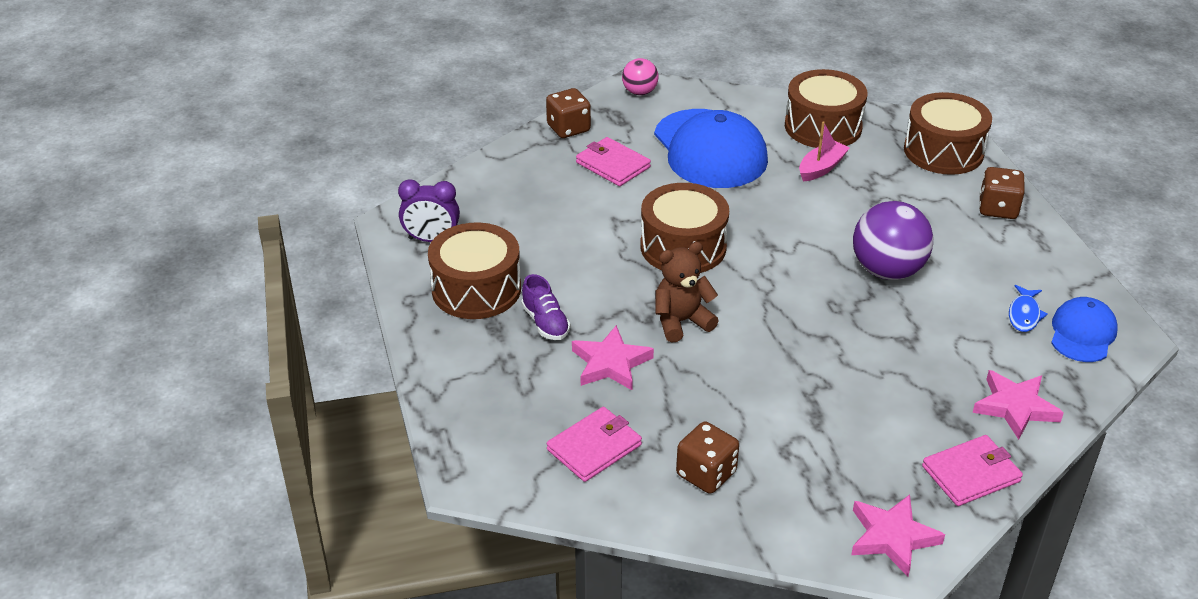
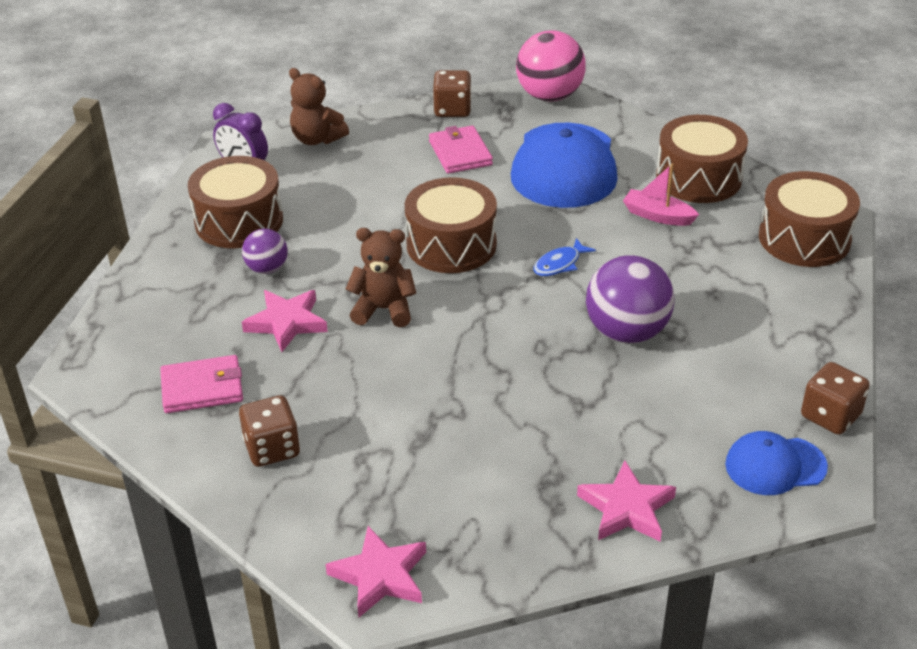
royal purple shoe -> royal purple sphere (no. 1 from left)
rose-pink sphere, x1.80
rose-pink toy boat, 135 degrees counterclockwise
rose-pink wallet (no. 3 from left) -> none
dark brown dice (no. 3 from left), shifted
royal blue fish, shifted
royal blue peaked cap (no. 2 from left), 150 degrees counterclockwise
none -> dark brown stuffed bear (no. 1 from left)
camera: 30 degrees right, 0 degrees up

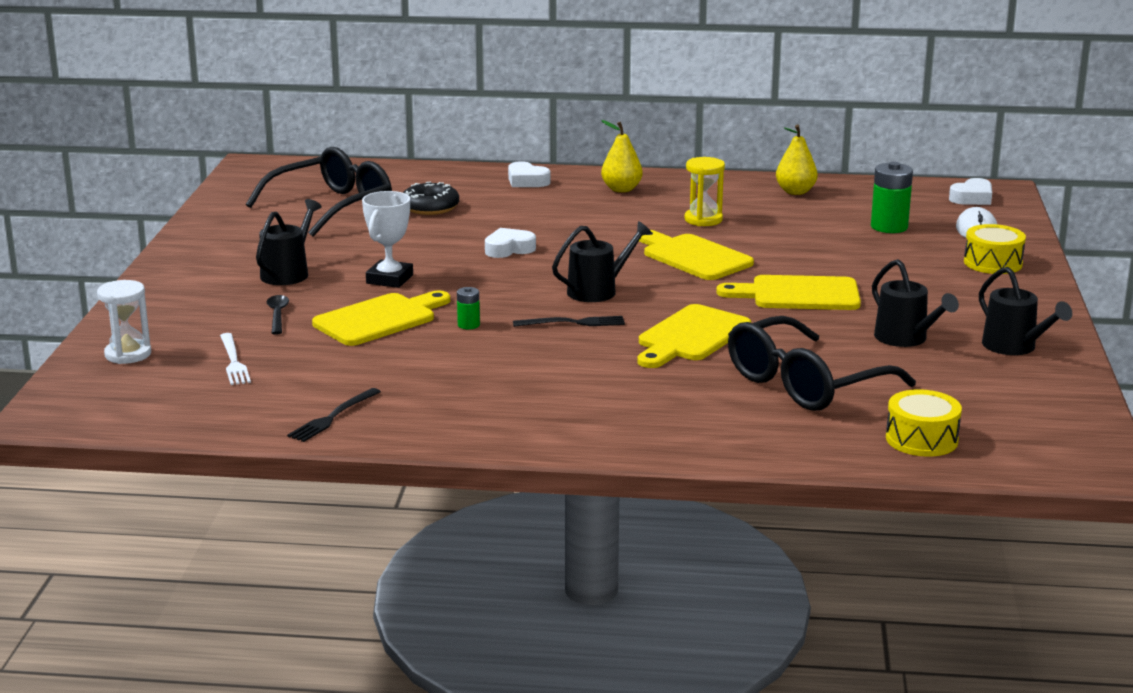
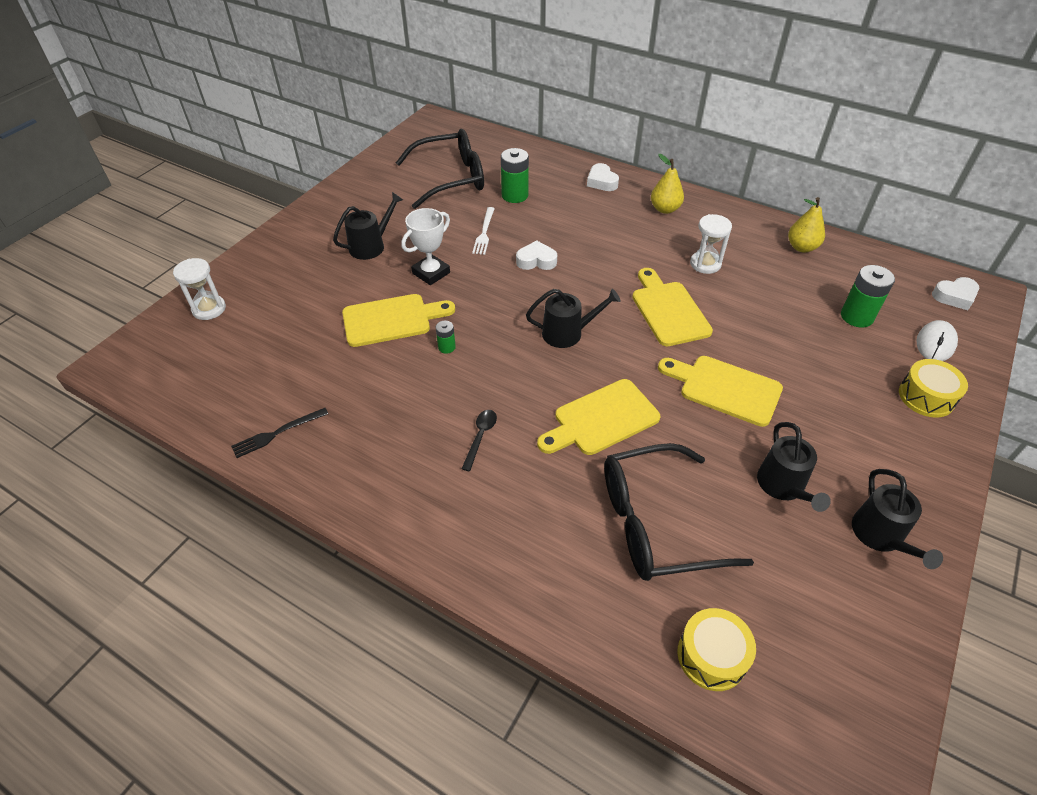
pure white dinner fork, shifted
ebony tablespoon, shifted
ebony doughnut -> green AA battery (no. 2 from left)
ebony dinner fork (no. 2 from left) -> none
bright yellow sand timer -> pure white sand timer (no. 2 from left)
camera: 25 degrees right, 25 degrees up

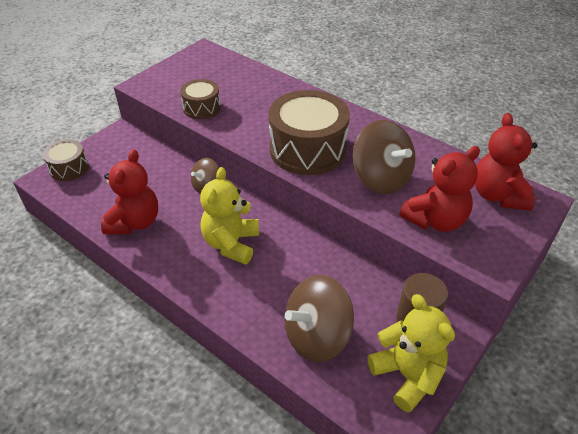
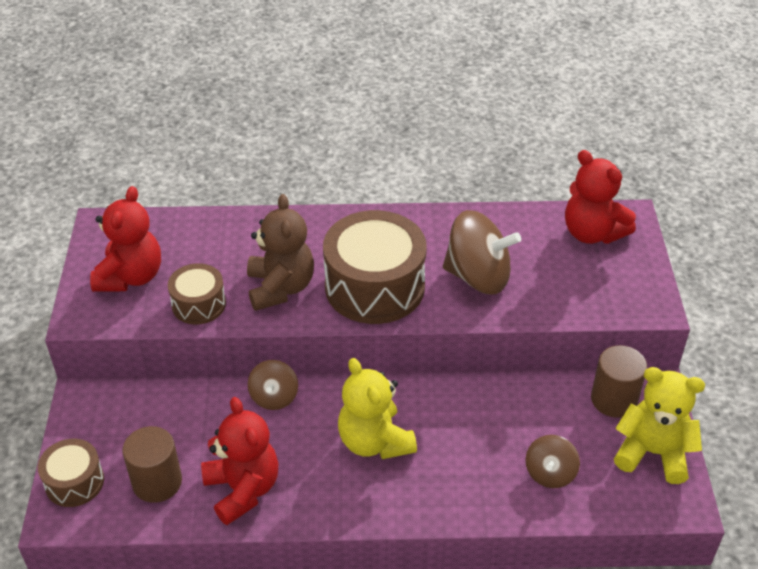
dark brown toy top (no. 2 from left in the first image) -> dark brown toy top (no. 3 from left), x0.56
scarlet stuffed bear (no. 2 from left in the first image) -> scarlet stuffed bear (no. 1 from left), shifted
none -> dark brown cylinder (no. 1 from left)
none -> dark brown stuffed bear
camera: 40 degrees left, 0 degrees up

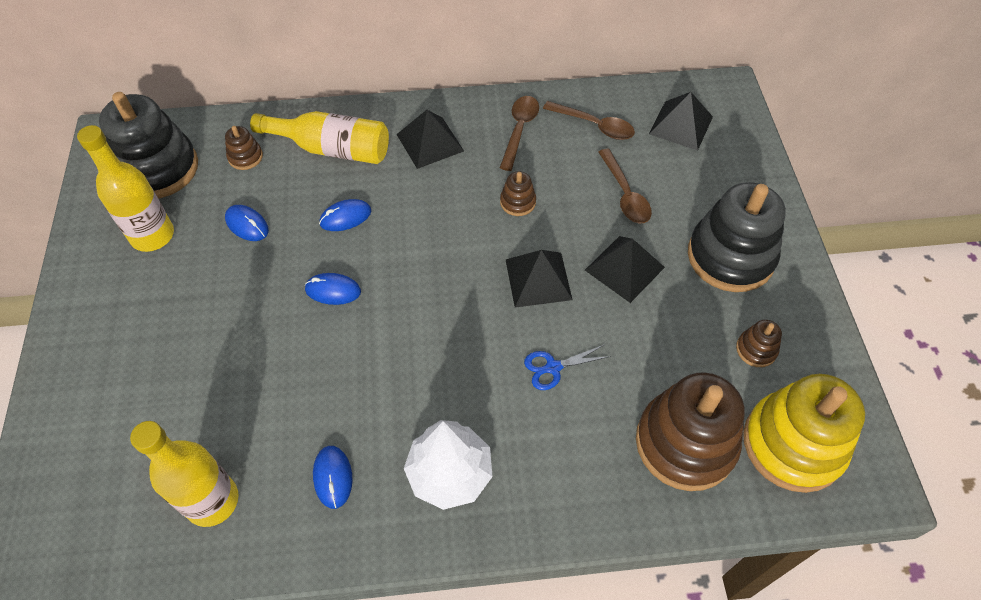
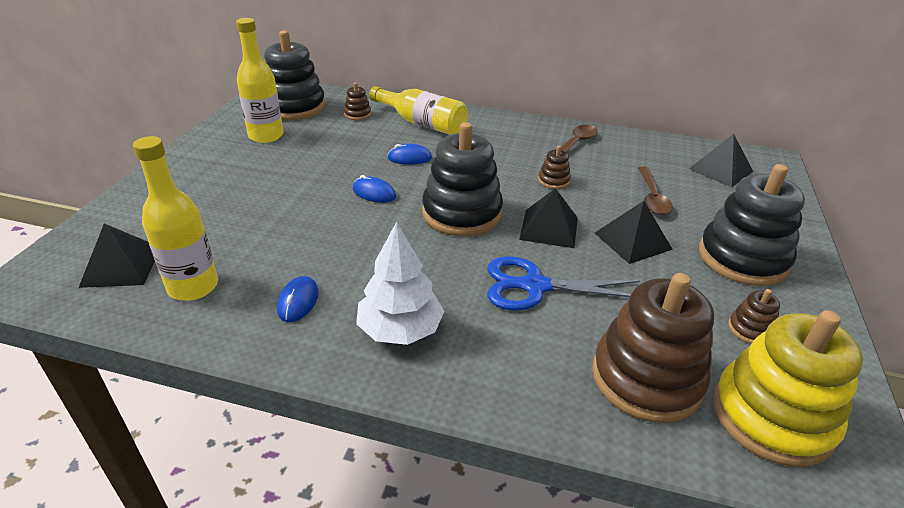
royal blue computer mouse (no. 1 from left) -> none
ebony solid pyramid (no. 1 from left), shifted
royal blue pair of scissors, x1.85
dark brown tablespoon (no. 2 from left) -> none
none -> ebony ring stacker (no. 2 from left)
camera: 20 degrees right, 20 degrees down

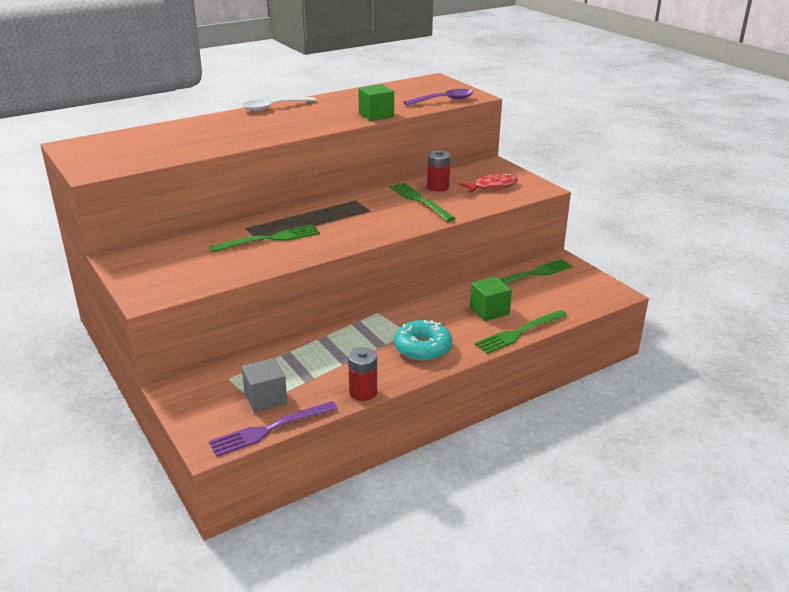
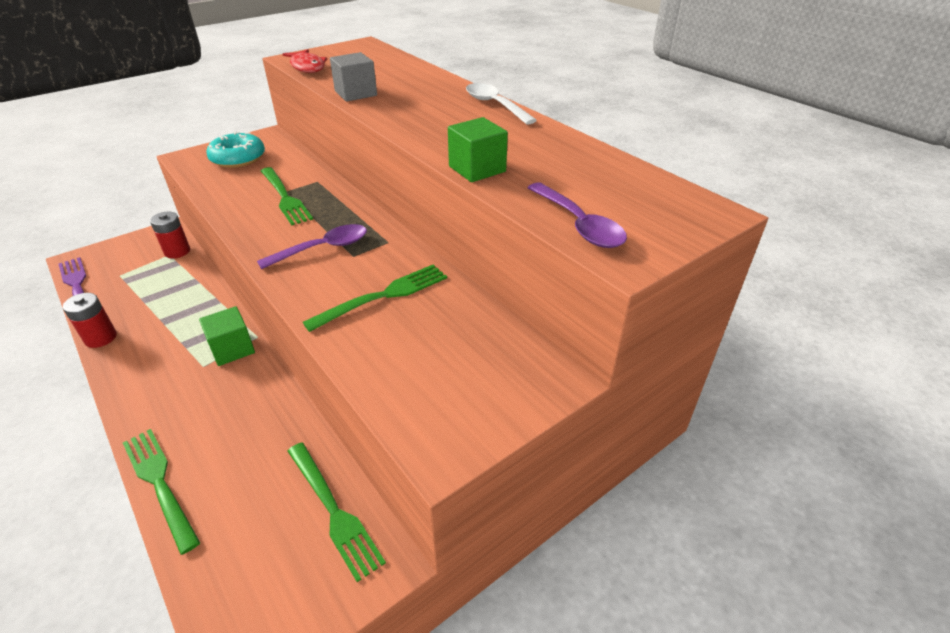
ash-grey block, shifted
turquoise doughnut, shifted
scarlet AA battery (no. 2 from left), shifted
scarlet fish, shifted
green block (no. 2 from left in the first image) -> green block (no. 1 from left), shifted
none -> royal purple tablespoon (no. 1 from left)
camera: 85 degrees right, 10 degrees up

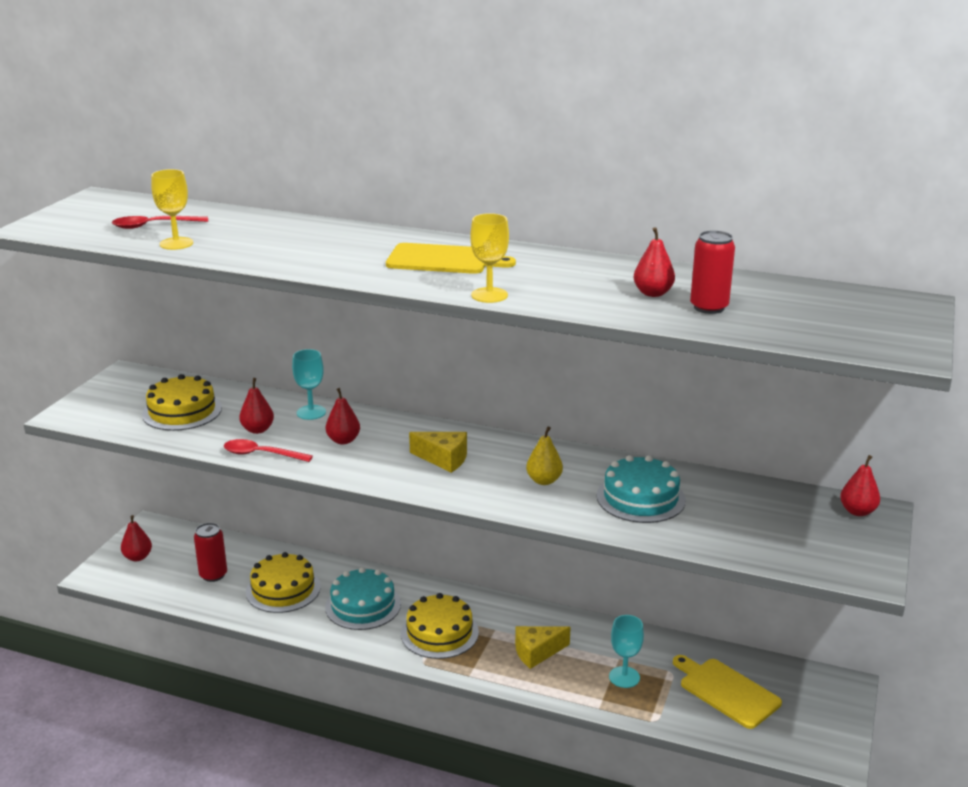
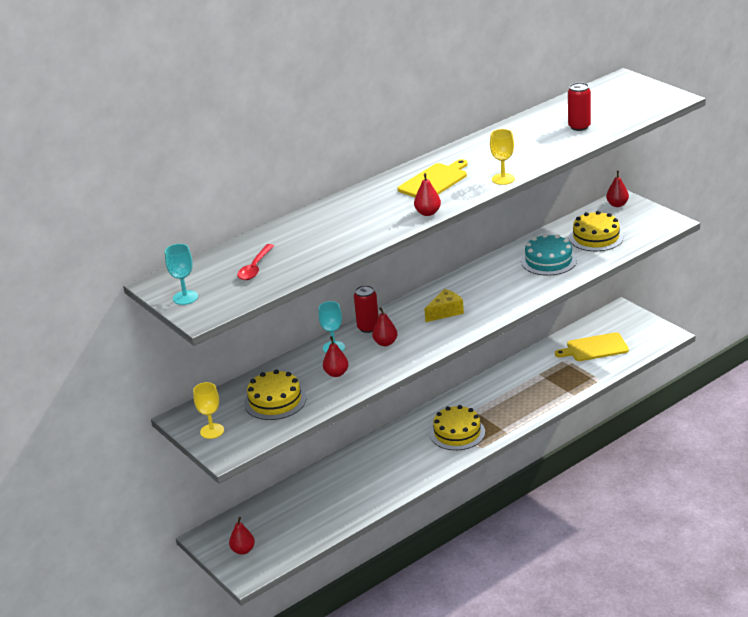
bright yellow wine glass (no. 1 from left), shifted
scarlet soda can (no. 1 from left), shifted
scarlet tablespoon (no. 2 from left) -> none
bright yellow gateau (no. 2 from left in the first image) -> bright yellow gateau (no. 3 from left), shifted
turquoise gateau (no. 1 from left) -> none
bright yellow piece of cheese (no. 2 from left) -> none
bright yellow pear fruit -> none
turquoise wine glass (no. 2 from left in the first image) -> turquoise wine glass (no. 1 from left), shifted
scarlet pear fruit (no. 4 from left), shifted
camera: 55 degrees left, 5 degrees up

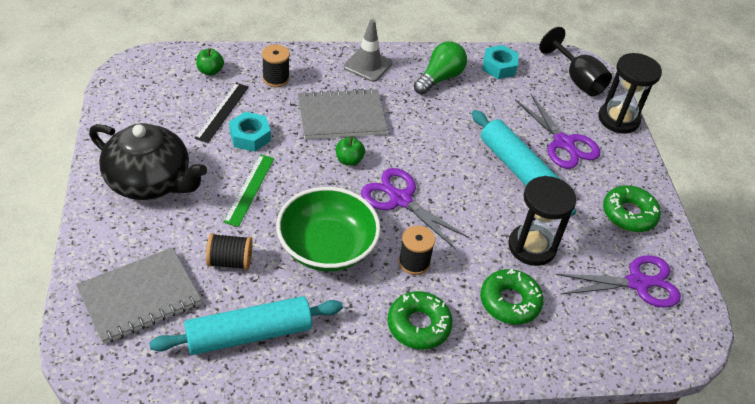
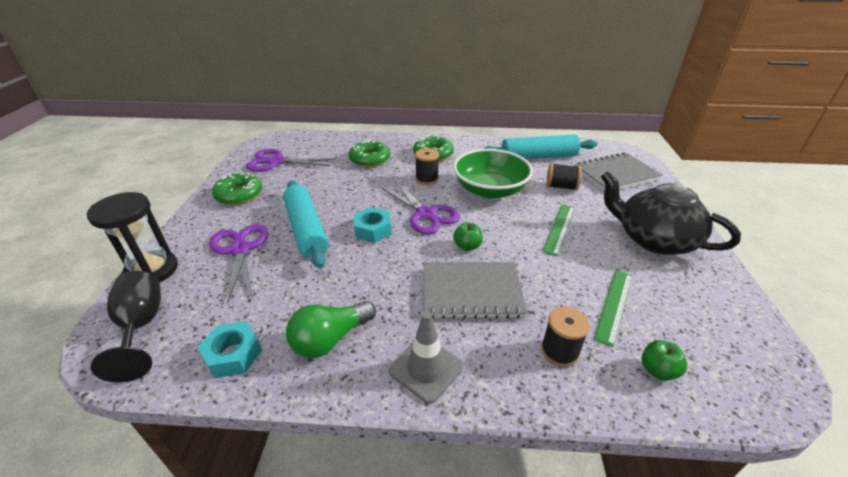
ebony straightedge -> green straightedge (no. 2 from left)
turquoise nut (no. 1 from left in the first image) -> turquoise nut (no. 2 from left), shifted
ebony sand timer (no. 1 from left) -> none
camera: 165 degrees left, 10 degrees down

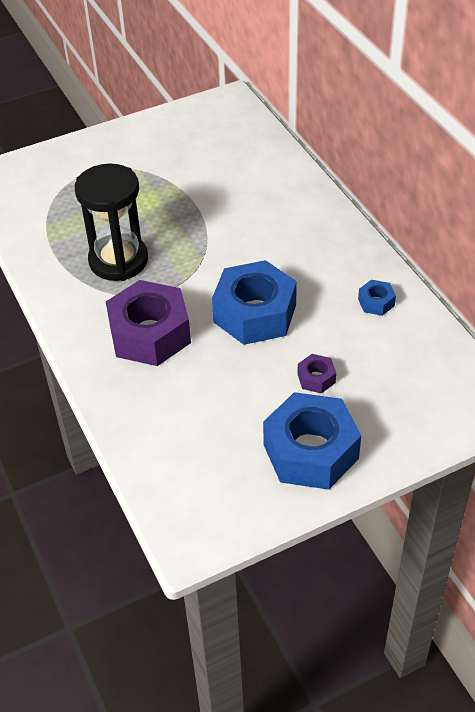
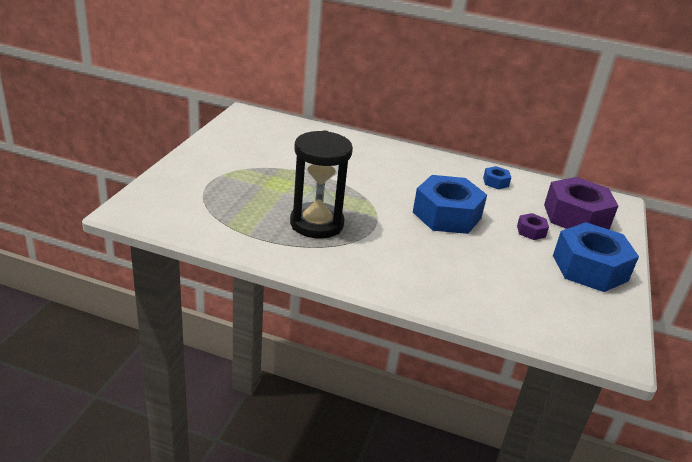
royal purple nut (no. 1 from left in the first image) -> royal purple nut (no. 2 from left), shifted
camera: 50 degrees left, 15 degrees down

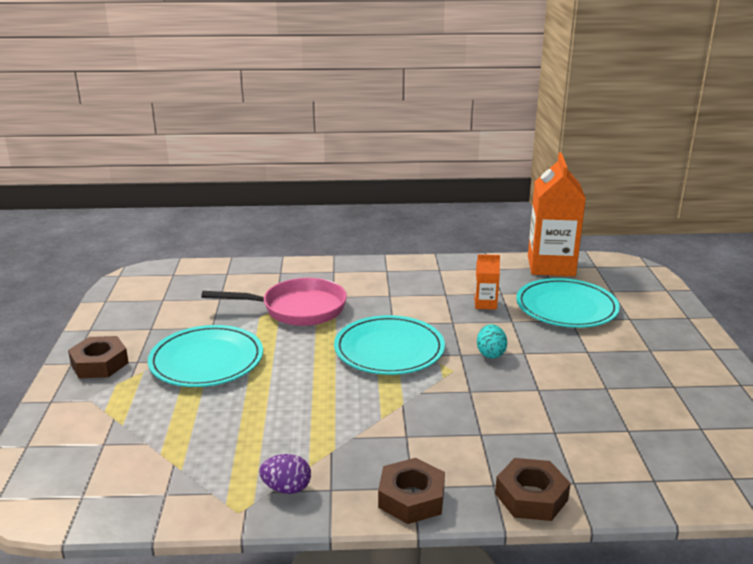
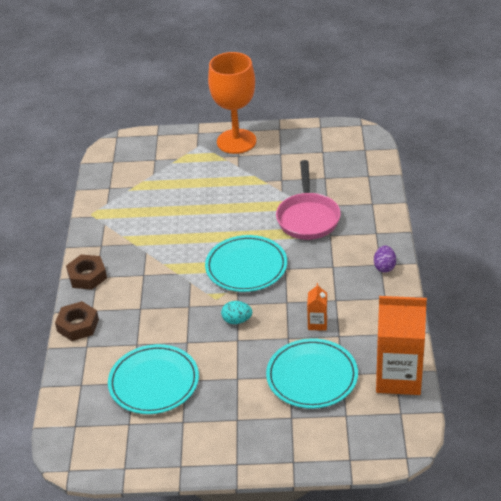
dark brown nut (no. 1 from left) -> bright orange wine glass
turquoise flat dish (no. 1 from left), shifted
royal purple egg, shifted
camera: 95 degrees right, 15 degrees up

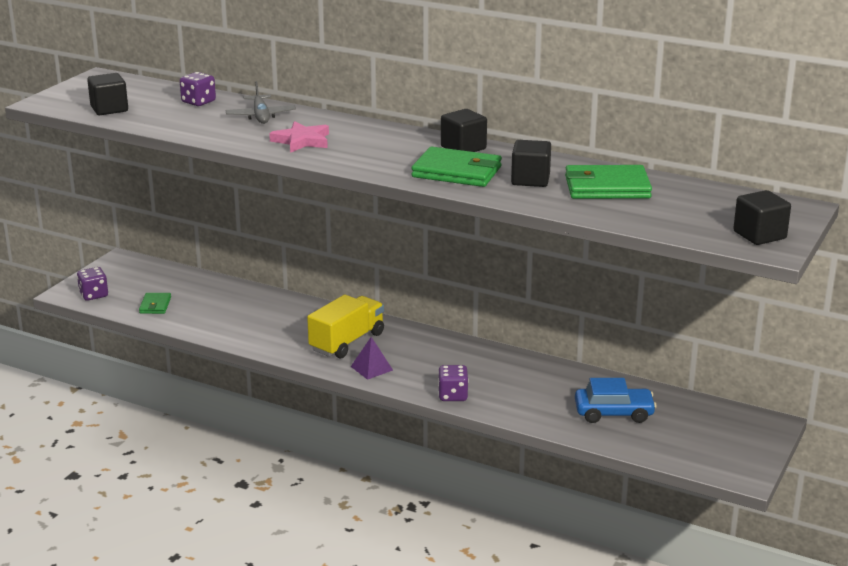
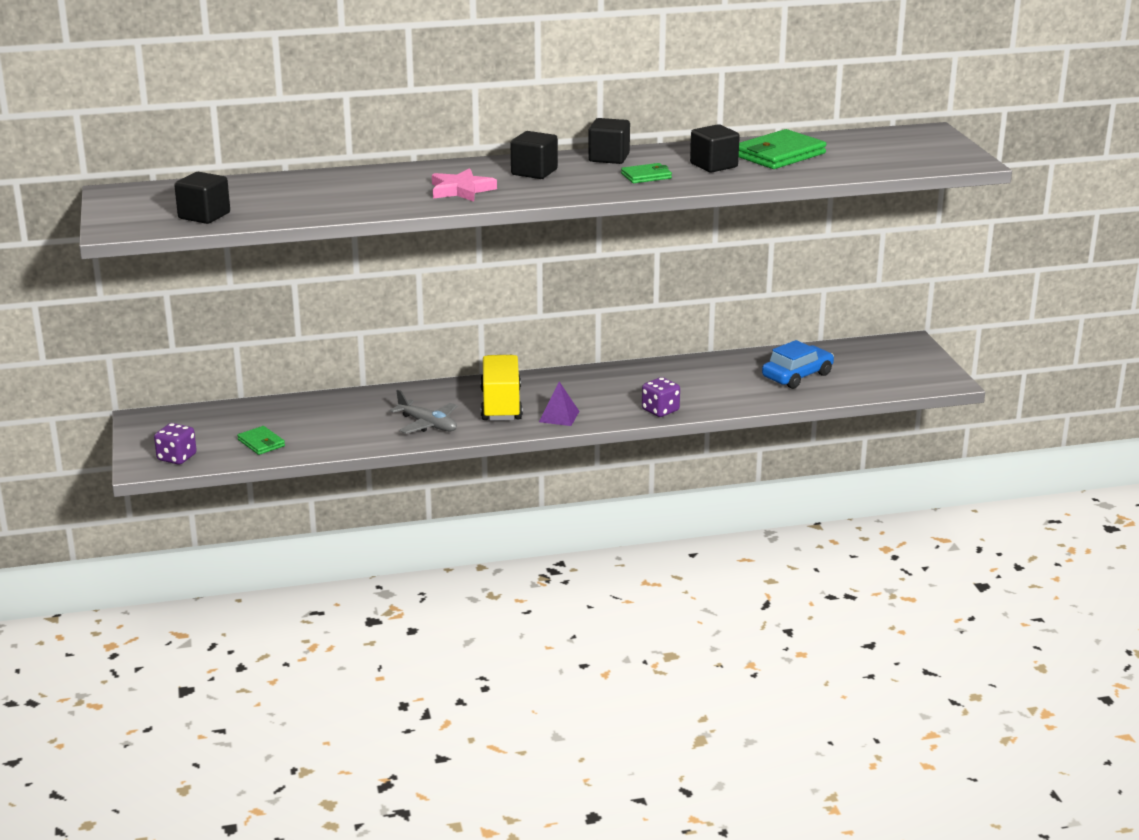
royal purple dice (no. 2 from left) -> none
ash-grey aeroplane, shifted
green wallet (no. 2 from left), x0.54
ebony block (no. 4 from left in the first image) -> ebony block (no. 2 from left), shifted
camera: 40 degrees left, 0 degrees up

